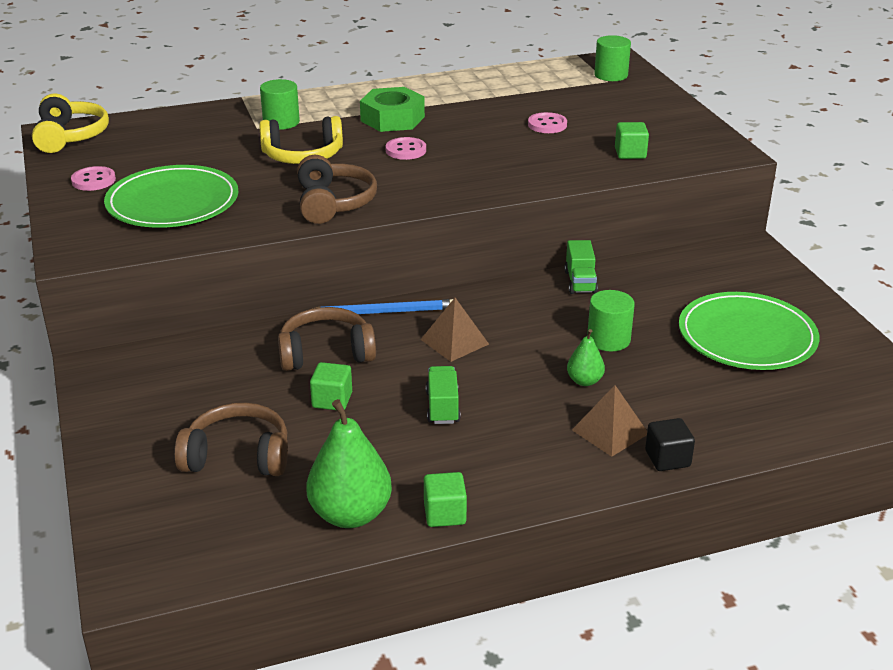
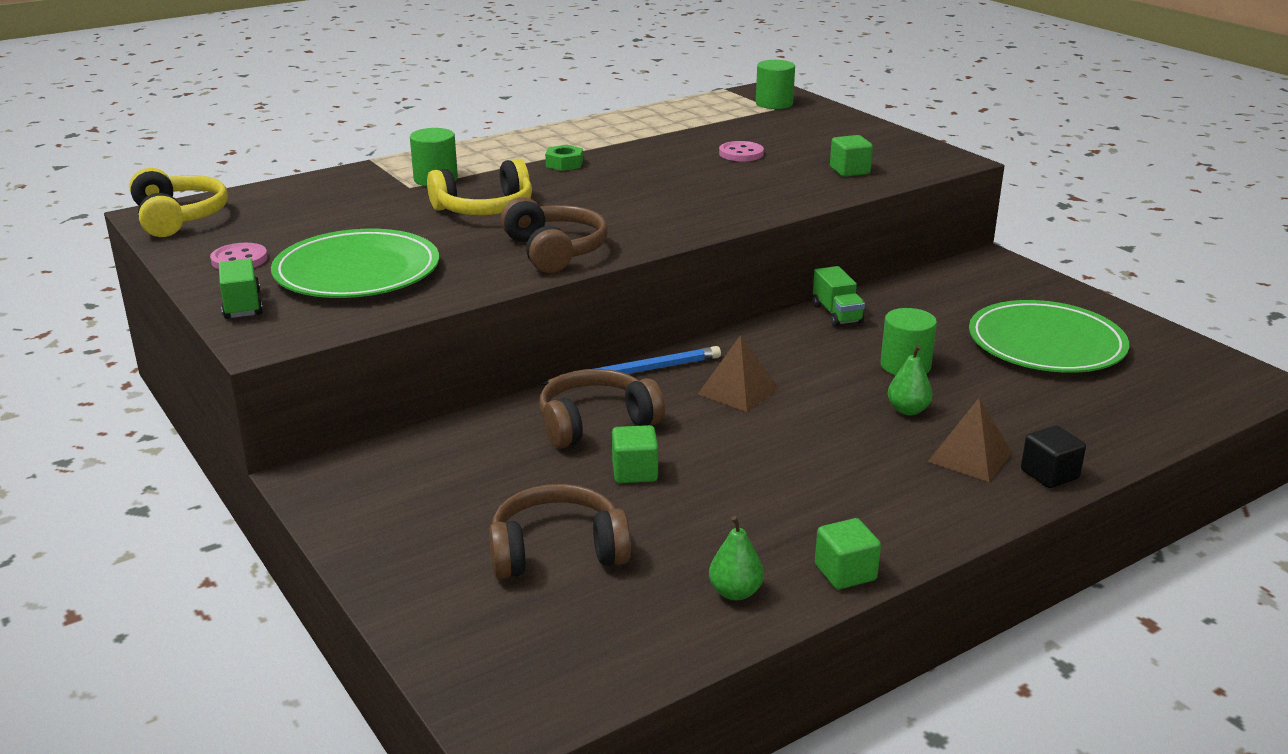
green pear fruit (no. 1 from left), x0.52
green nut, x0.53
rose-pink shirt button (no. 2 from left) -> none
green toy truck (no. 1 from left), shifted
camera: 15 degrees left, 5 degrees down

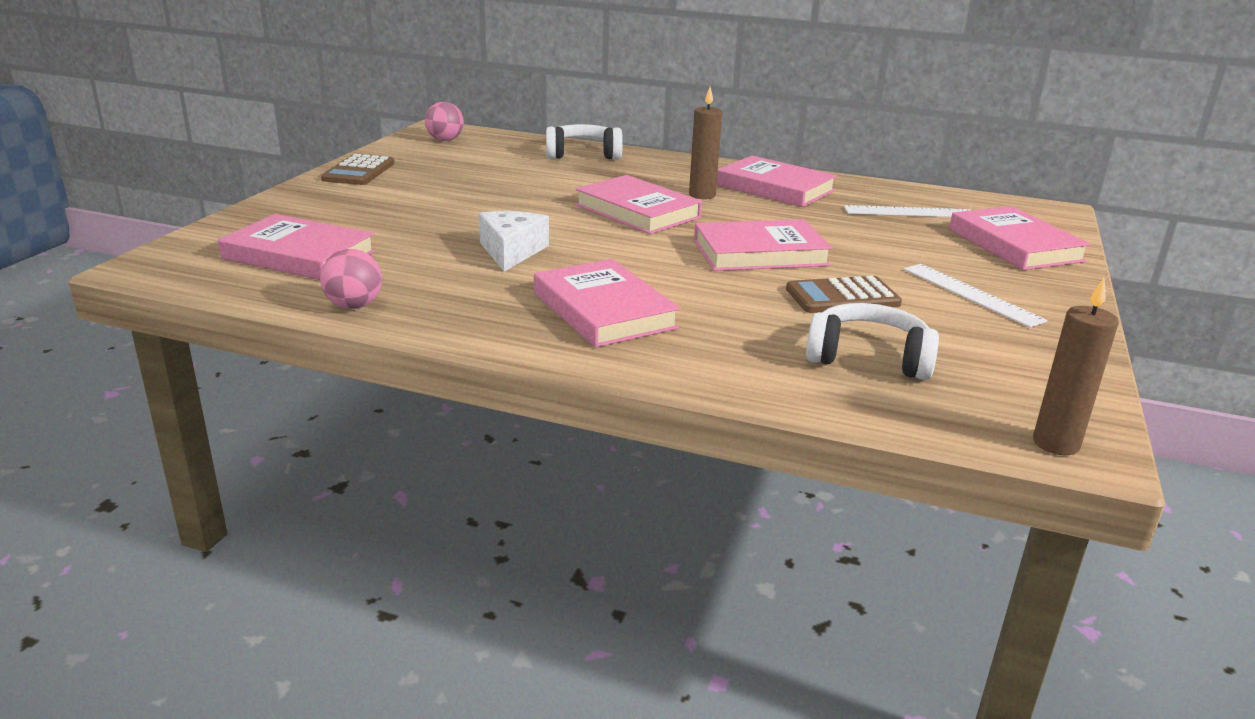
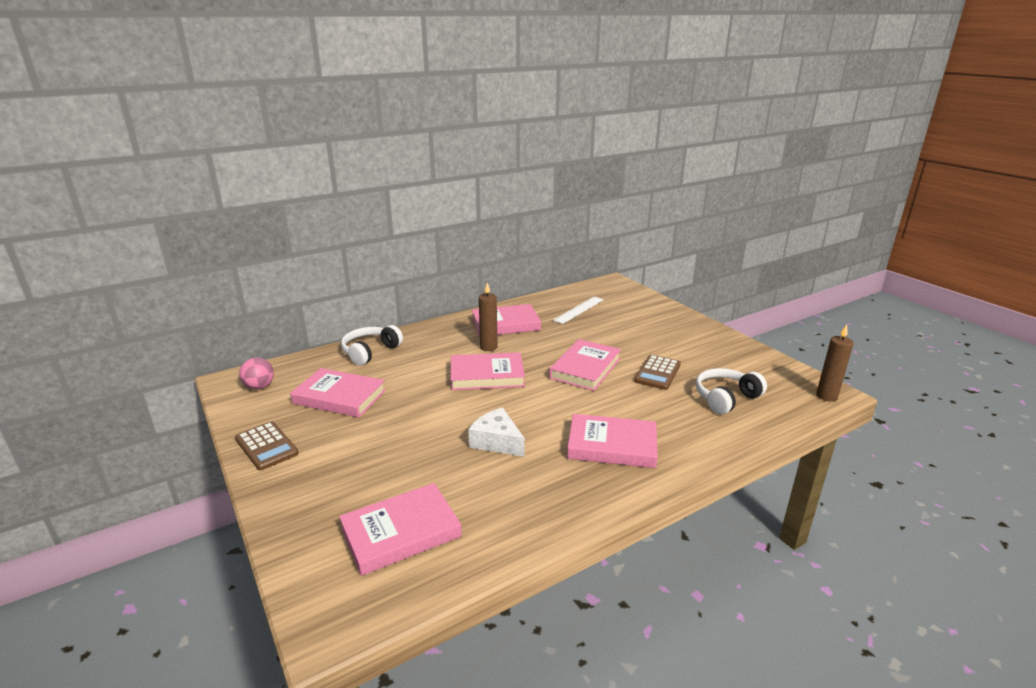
rose-pink sphere (no. 1 from left) -> none
pure white straightedge (no. 2 from left) -> none
rose-pink hardback (no. 6 from left in the first image) -> rose-pink hardback (no. 1 from left), shifted
camera: 50 degrees left, 0 degrees up

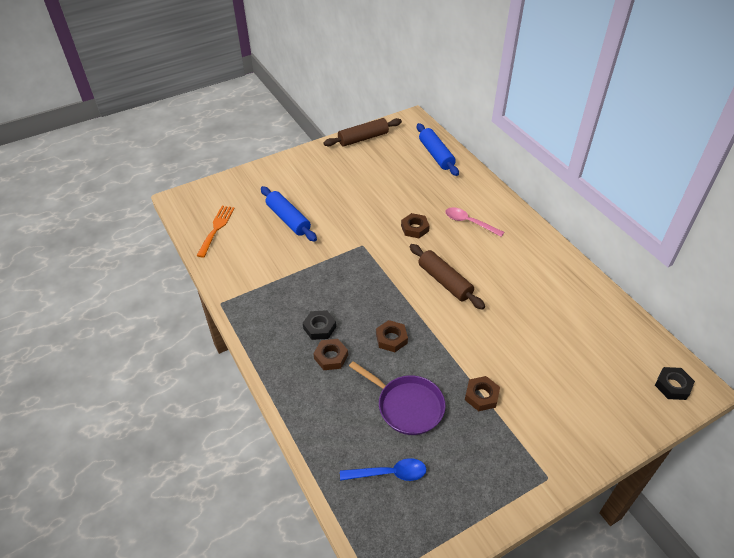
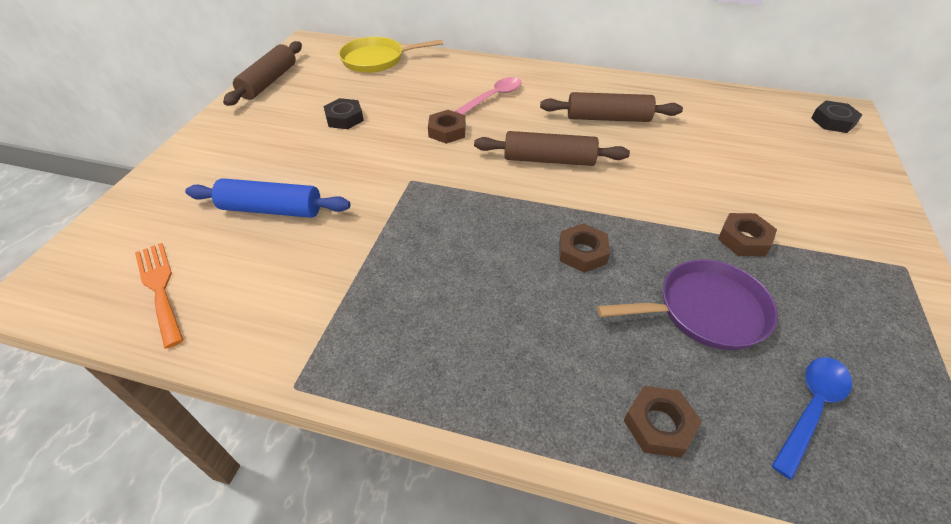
ebony nut (no. 1 from left), shifted
dark brown nut (no. 1 from left in the first image) -> dark brown nut (no. 3 from left), shifted
royal blue dough roller (no. 2 from left) -> bright yellow pan
rose-pink tablespoon, 150 degrees clockwise
none -> dark brown dough roller (no. 3 from left)
camera: 45 degrees left, 0 degrees up

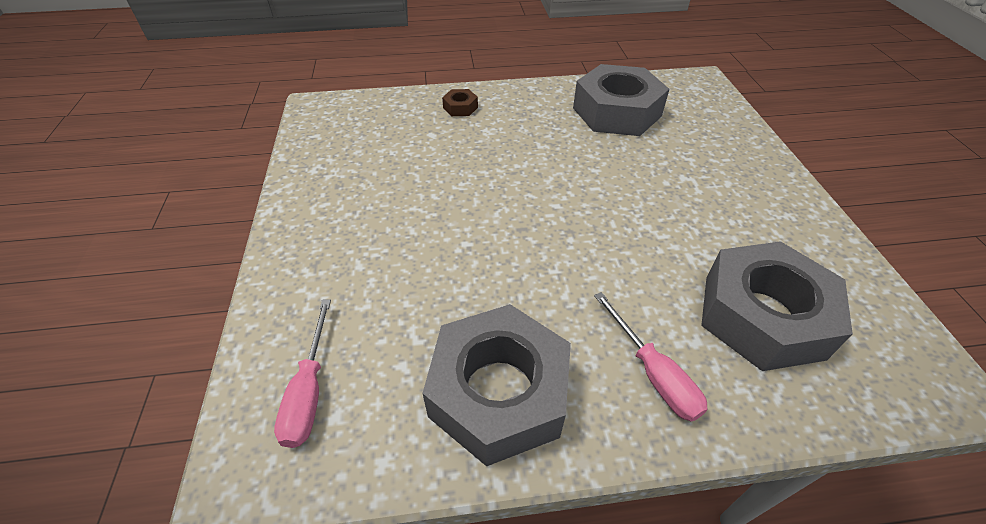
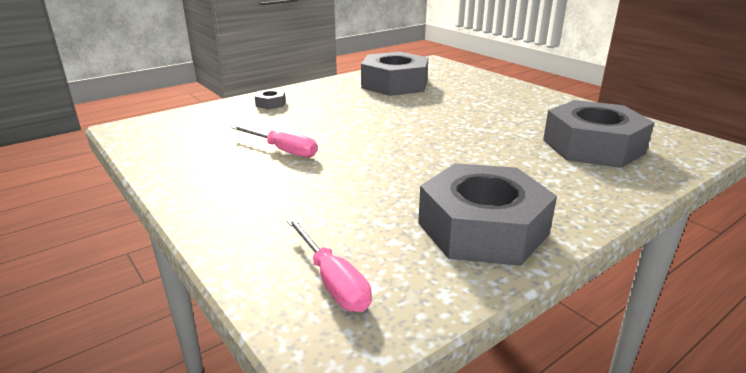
dark brown nut -> ash-grey nut (no. 1 from left)
rose-pink flat screwdriver (no. 2 from left in the first image) -> rose-pink flat screwdriver (no. 1 from left), shifted
camera: 30 degrees left, 20 degrees down

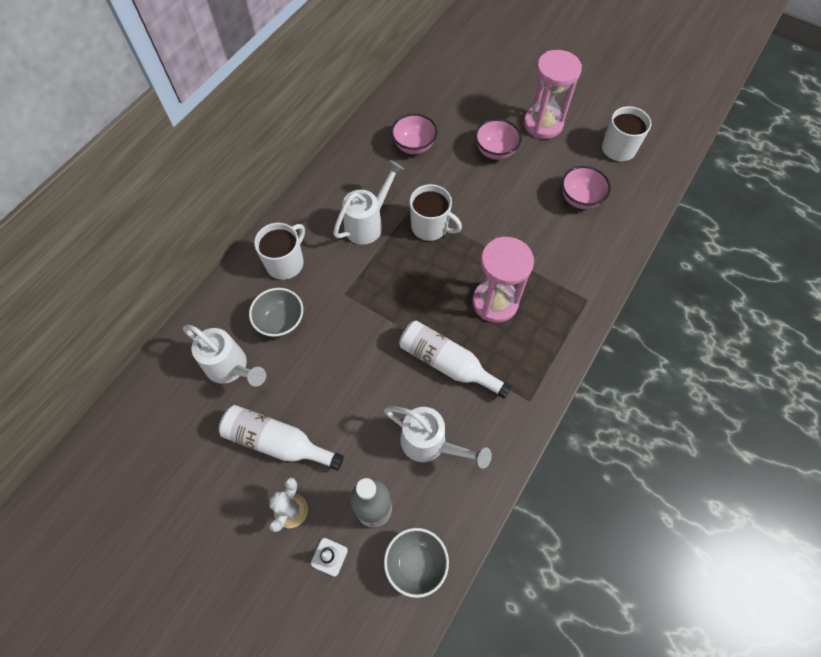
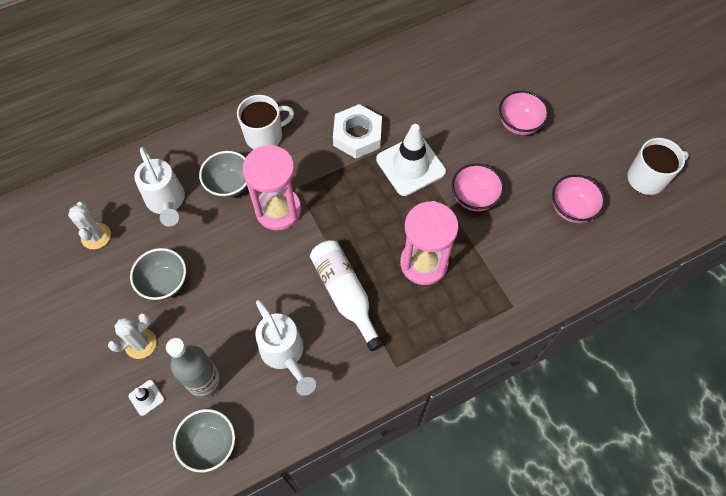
pure white bottle (no. 1 from left) -> ash-grey bowl (no. 1 from left)
pure white watering pot (no. 2 from left) -> pure white nut
rose-pink bowl (no. 1 from left), shifted
pure white coffee mug (no. 2 from left) -> pure white safety cone (no. 2 from left)
rose-pink sand timer (no. 2 from left in the first image) -> rose-pink sand timer (no. 1 from left), shifted
none -> pure white saguaro cactus (no. 1 from left)
camera: 30 degrees right, 0 degrees up

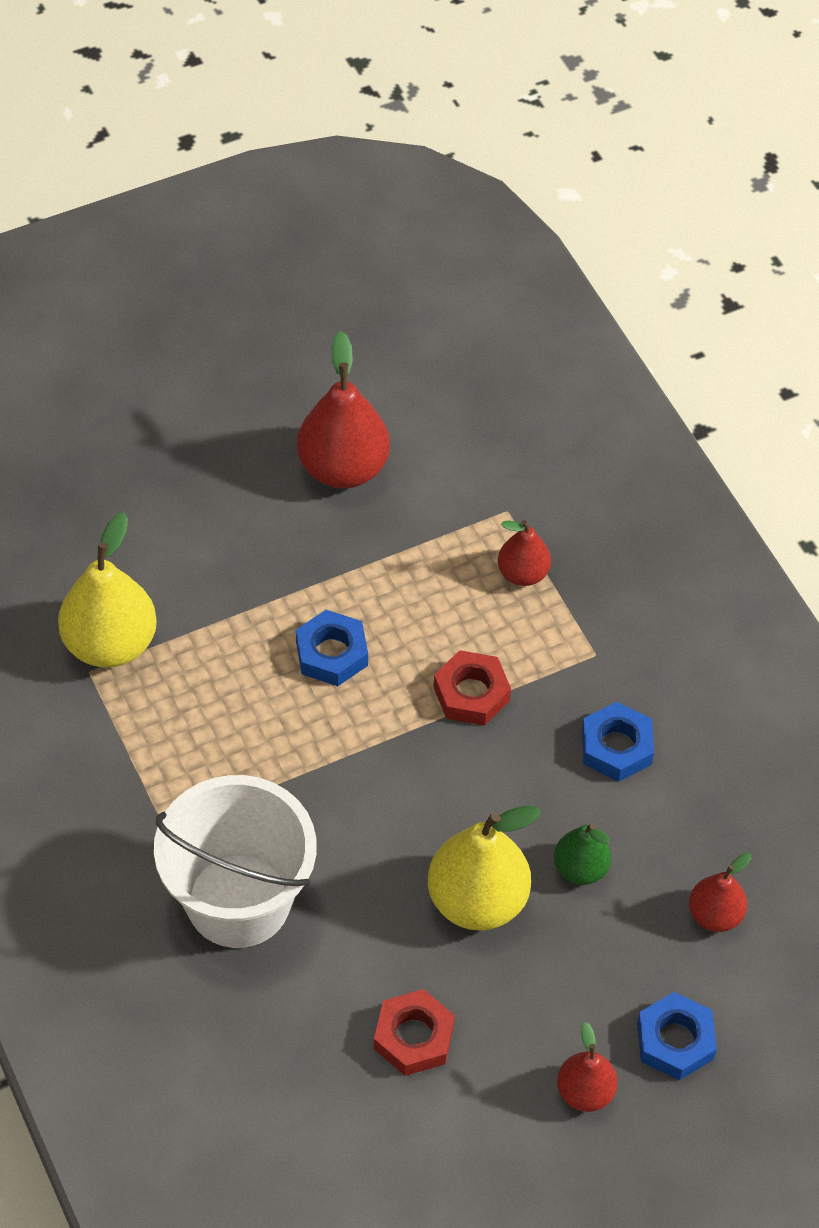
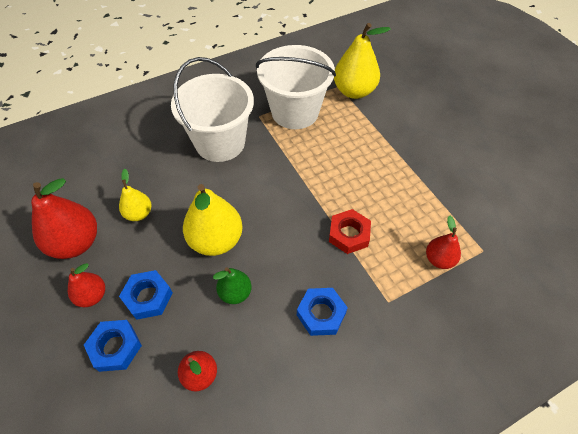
royal blue nut (no. 1 from left in the first image) -> royal blue nut (no. 2 from left), shifted
scarlet pear fruit (no. 1 from left), shifted
scarlet nut (no. 1 from left) -> bright yellow pear fruit (no. 1 from left)
none -> pure white sand bucket (no. 2 from left)
camera: 90 degrees right, 0 degrees up

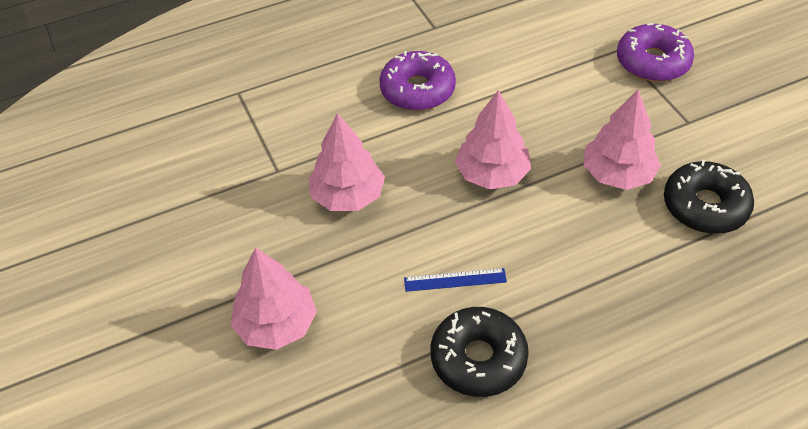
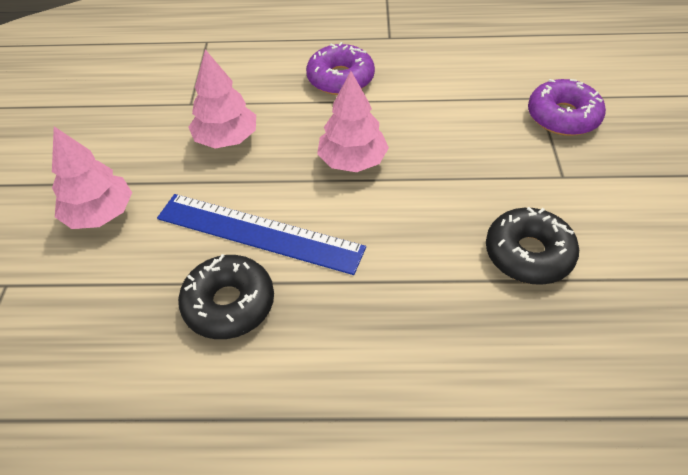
royal blue straightedge, x2.25
rose-pink tree (no. 4 from left) -> none
camera: 25 degrees right, 0 degrees up

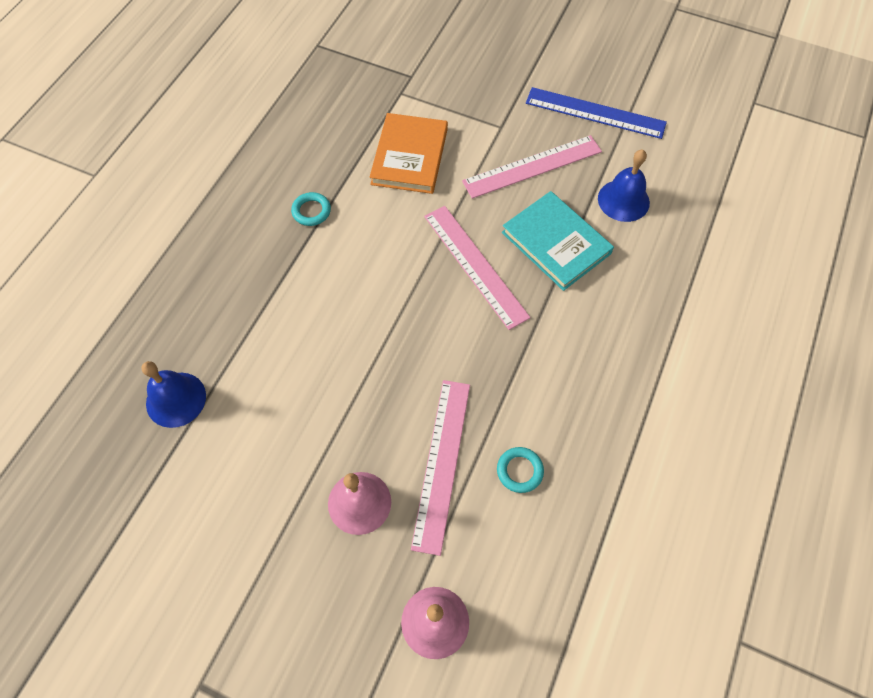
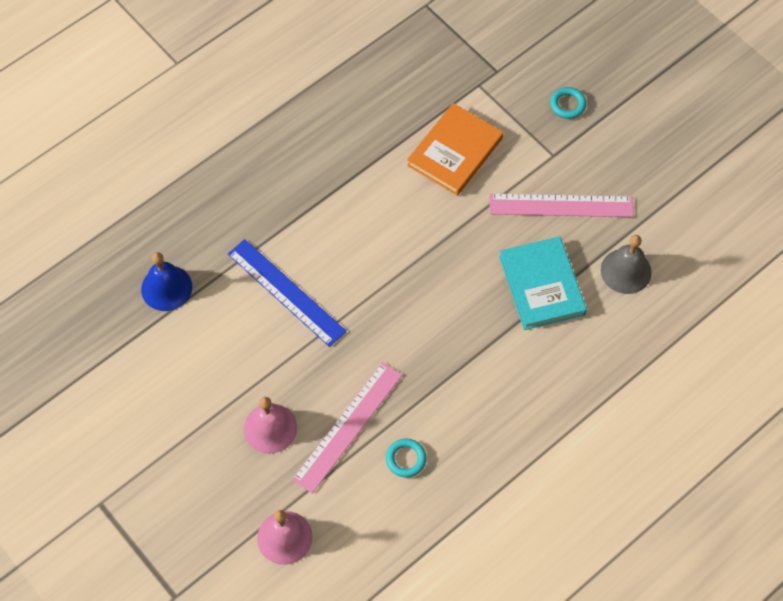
turquoise hoop (no. 1 from left in the first image) -> turquoise hoop (no. 2 from left), shifted
rose-pink straightedge (no. 2 from left) -> none
royal blue straightedge, shifted
royal blue bell (no. 2 from left) -> ash-grey bell
camera: 25 degrees right, 0 degrees up

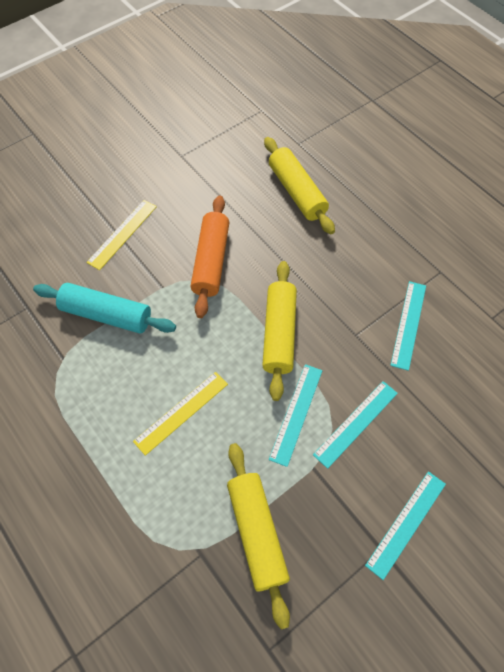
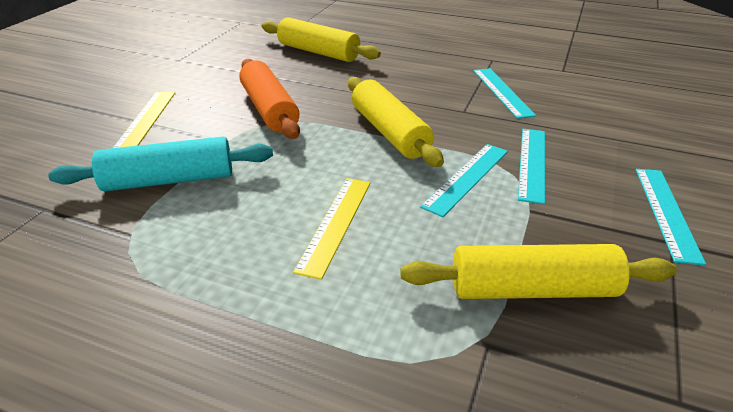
bright yellow dough roller (no. 1 from left in the first image) -> bright yellow dough roller (no. 3 from left), 45 degrees counterclockwise
turquoise straightedge (no. 1 from left), 45 degrees clockwise
camera: 30 degrees left, 25 degrees down

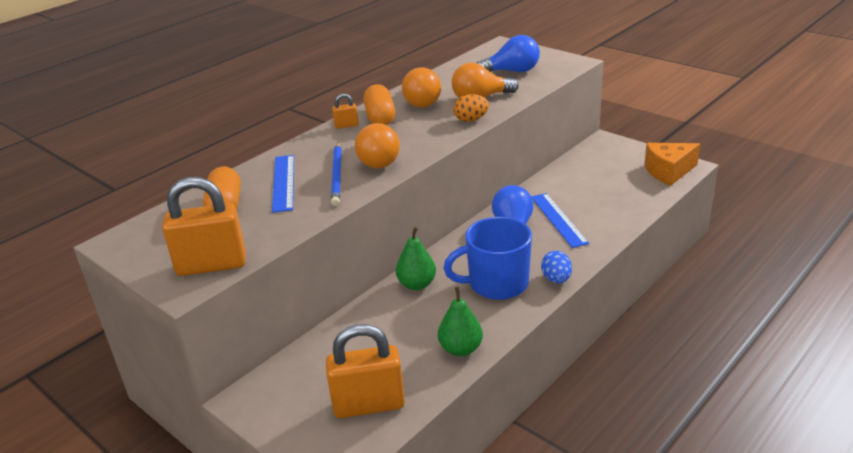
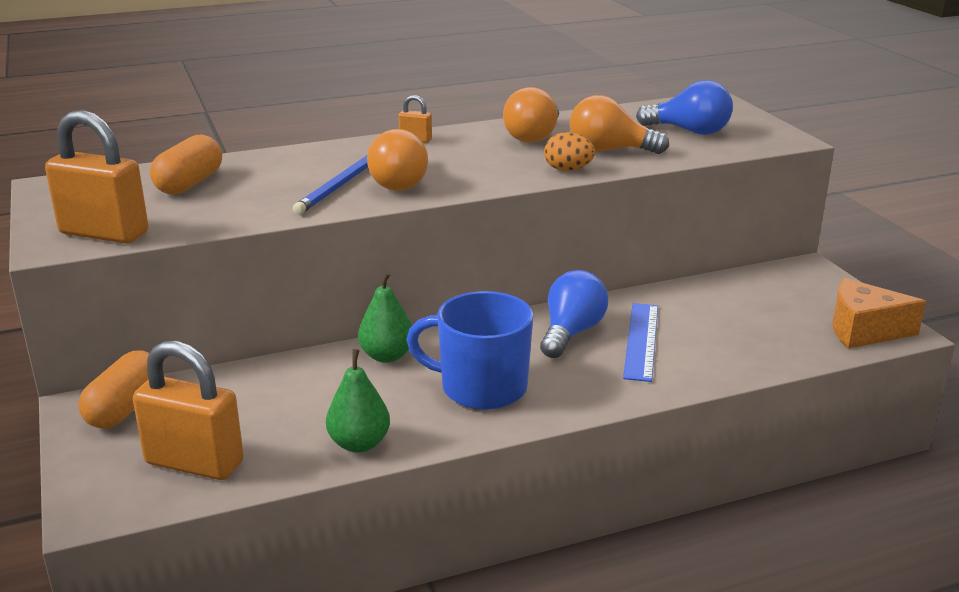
royal blue straightedge (no. 1 from left) -> none
bright orange capsule (no. 2 from left in the first image) -> bright orange capsule (no. 1 from left), shifted
royal blue egg -> none
camera: 25 degrees right, 5 degrees down

